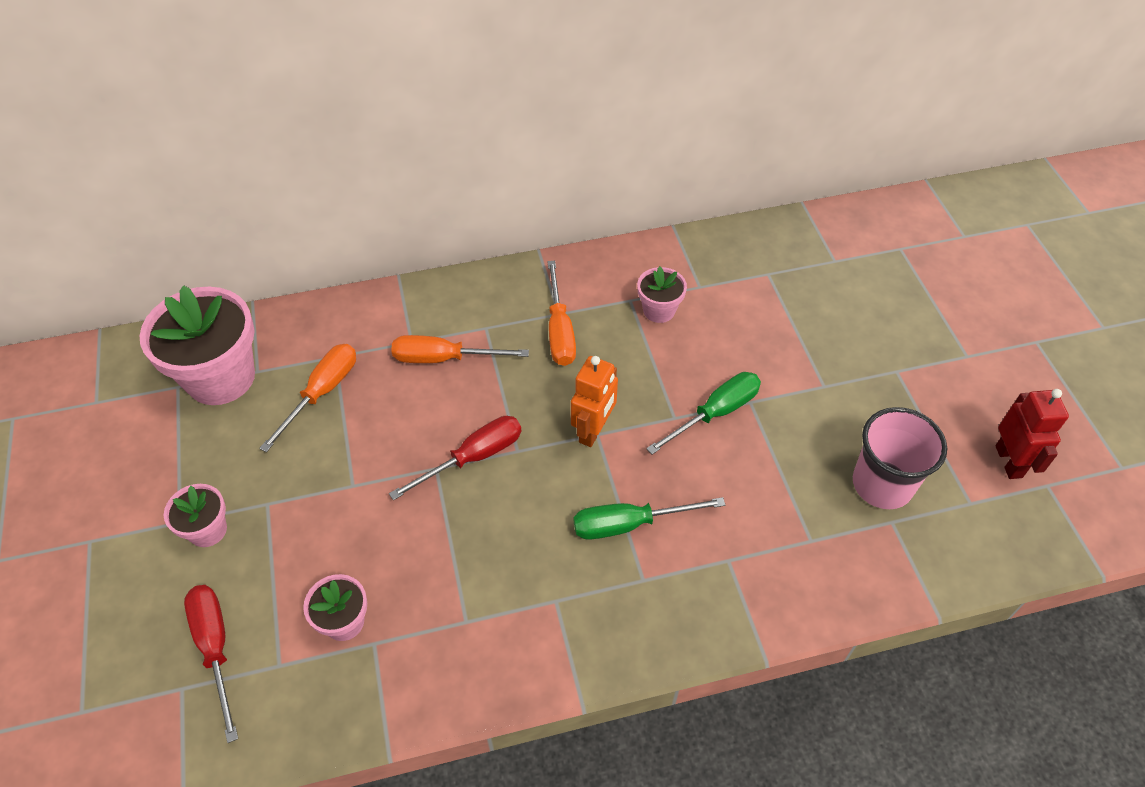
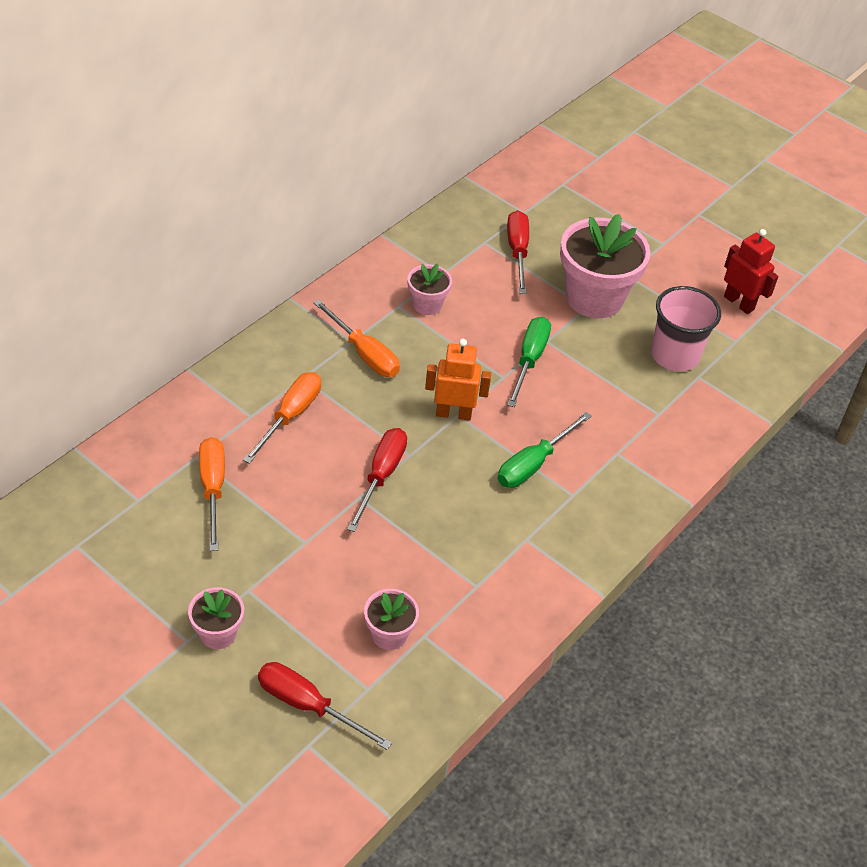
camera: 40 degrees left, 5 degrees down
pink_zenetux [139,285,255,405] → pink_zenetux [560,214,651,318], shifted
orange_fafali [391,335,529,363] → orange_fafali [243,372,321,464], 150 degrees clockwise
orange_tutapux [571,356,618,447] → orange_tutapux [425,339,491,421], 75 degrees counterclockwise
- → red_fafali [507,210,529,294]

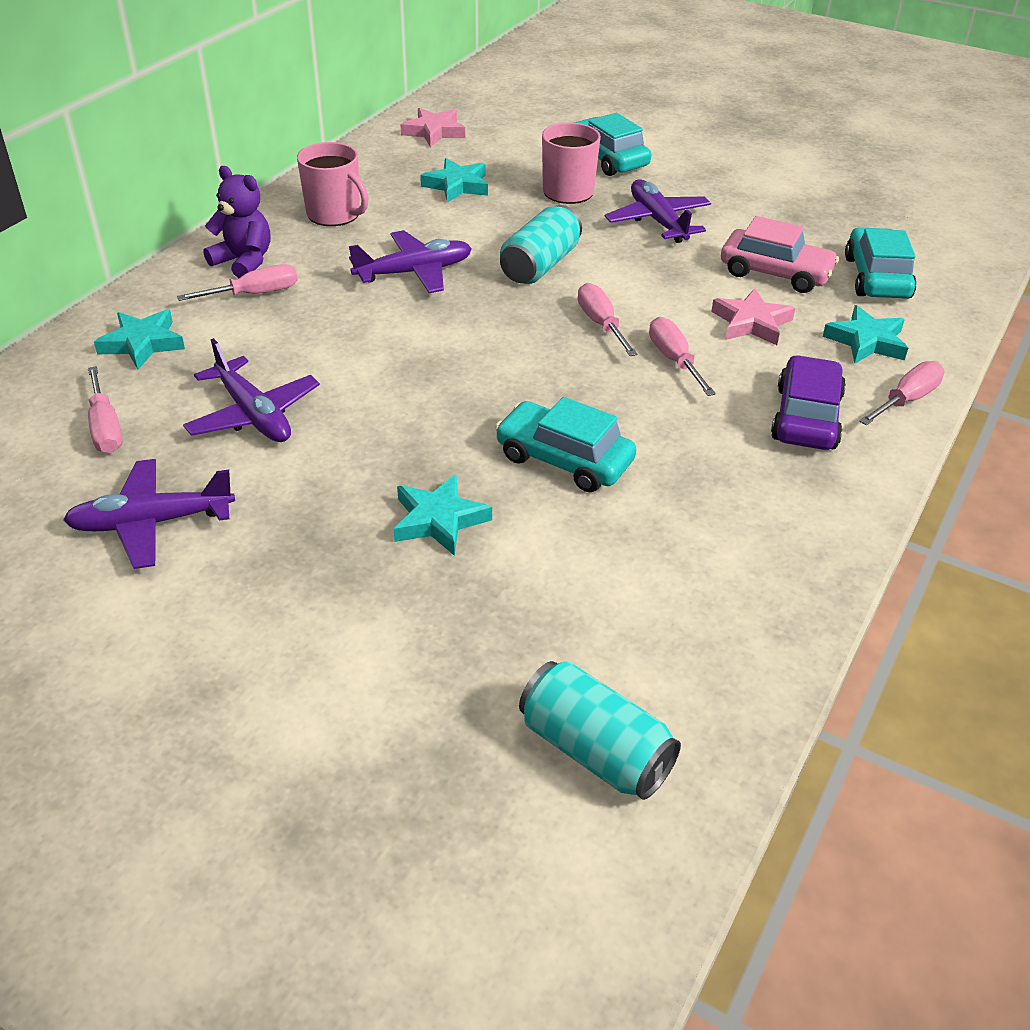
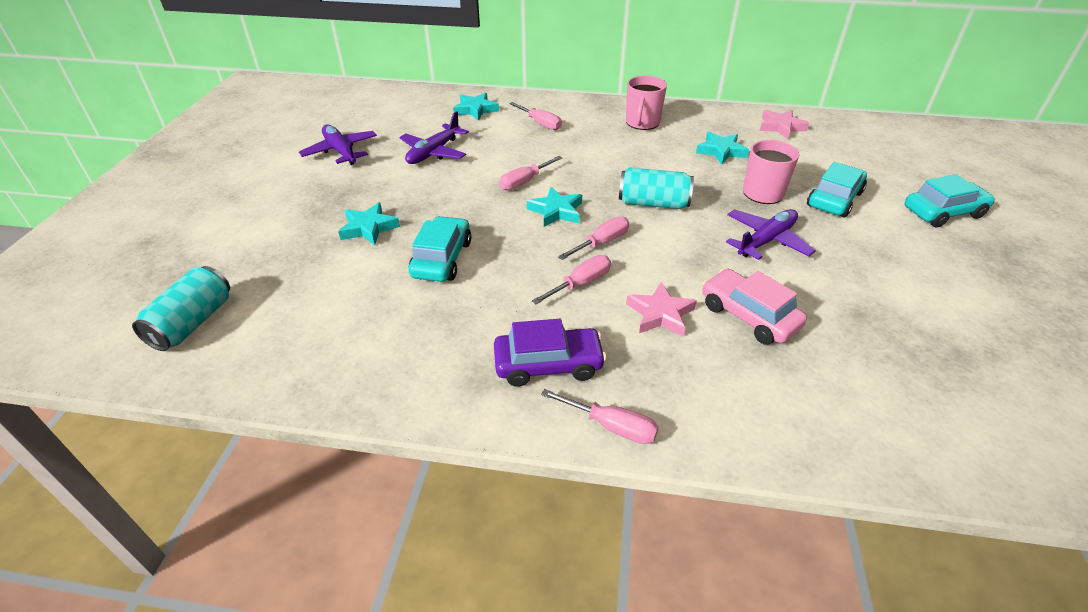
camera: 70 degrees right, 0 degrees up
pink_fafali [88,366,123,453] → pink_fafali [499,156,562,190], shifted
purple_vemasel [203,166,270,278] → -
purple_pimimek [349,230,472,293] → -
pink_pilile [721,216,839,293] → pink_pilile [702,269,807,345], 135 degrees clockwise
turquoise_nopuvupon [822,305,908,364] → turquoise_nopuvupon [527,187,582,227], shifted
turquoise_pilile [845,227,916,298] → turquoise_pilile [905,174,995,227], shifted

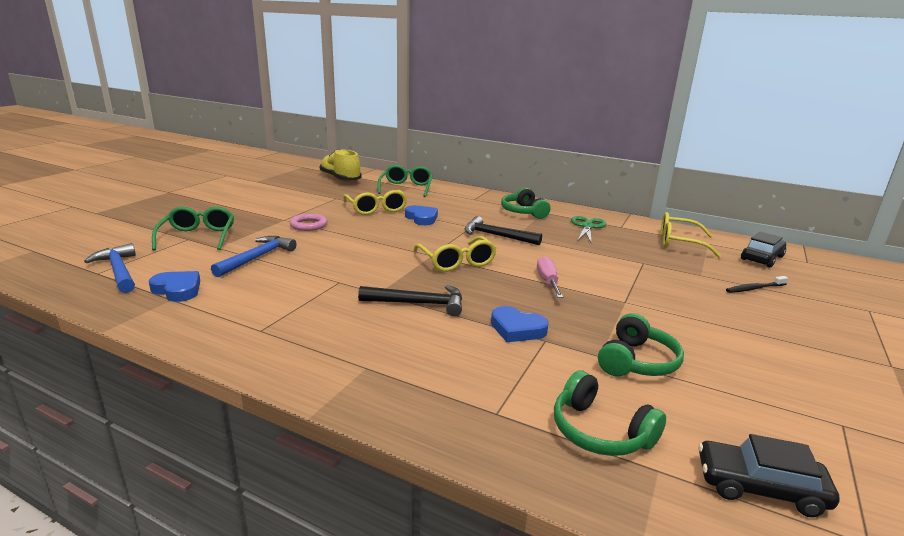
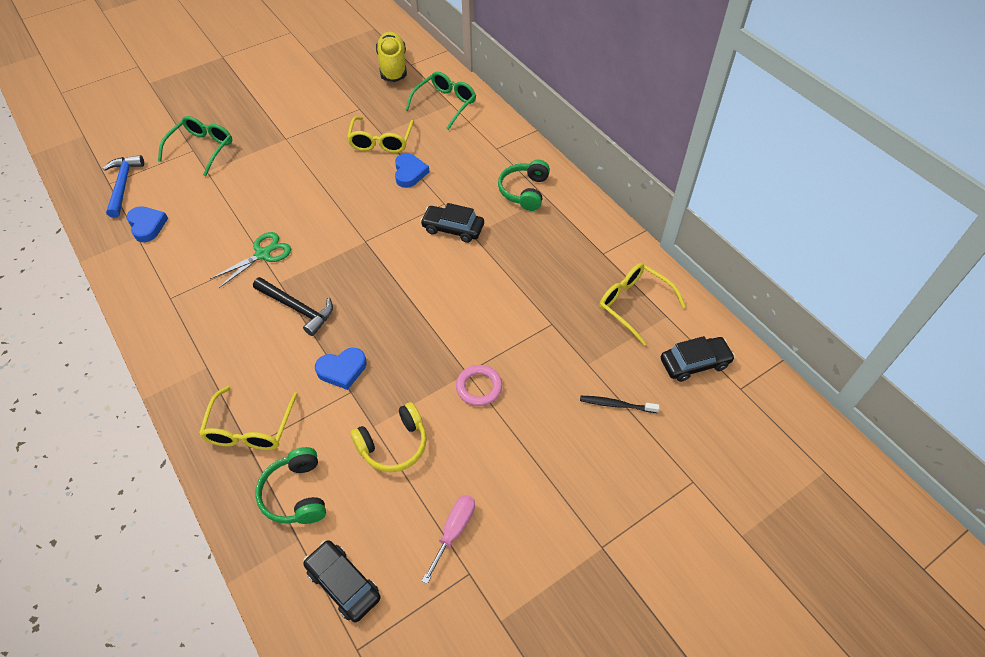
camera: 30 degrees right, 30 degrees up
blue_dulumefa [211,236,297,277] → -
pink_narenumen [290,213,327,231] → pink_narenumen [456,365,502,406], shifted
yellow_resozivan [413,236,497,272] → yellow_resozivan [199,386,298,450], shifted
black_dulumefa [465,216,542,245] → black_pilile [420,203,484,243]
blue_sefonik [491,306,549,342] → blue_sefonik [315,348,367,390], 75 degrees counterclockwise
pink_fafali [537,256,563,298] → pink_fafali [422,495,475,584], shifted
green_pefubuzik [571,216,607,243] → green_pefubuzik [210,232,291,288], shifted
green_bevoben [598,313,684,376] → yellow_bevoben [350,402,427,472]

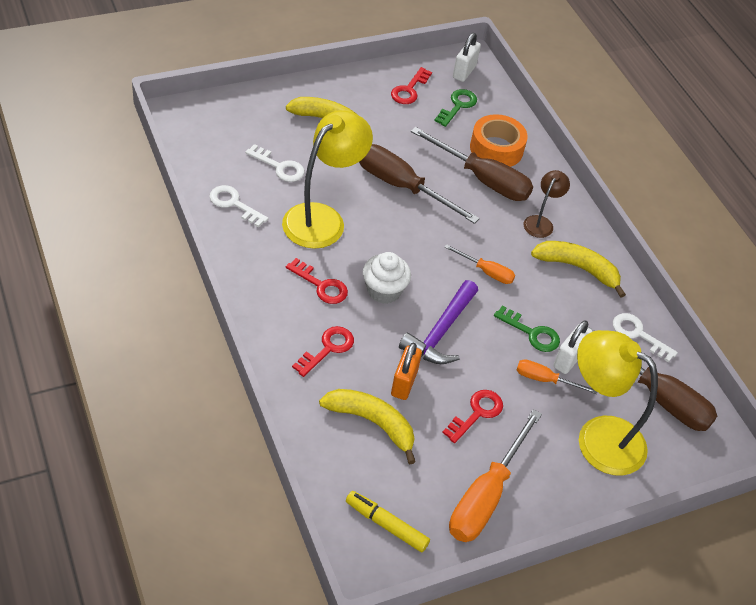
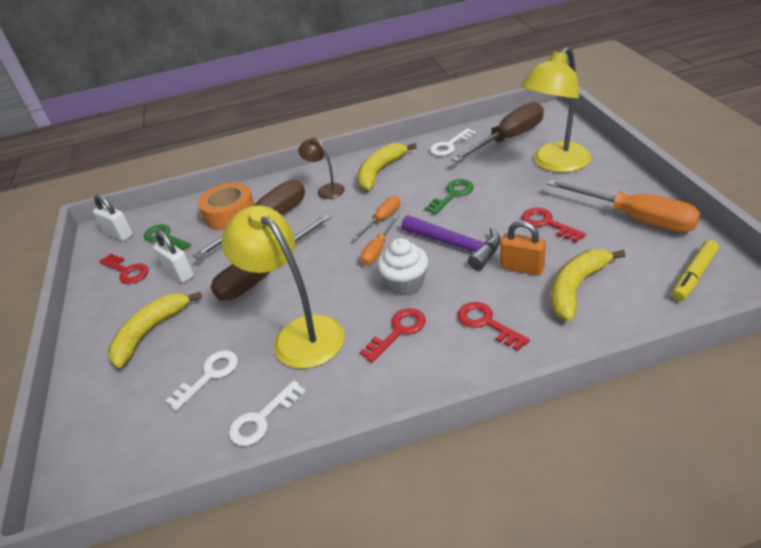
camera: 70 degrees left, 10 degrees down
orange_fafali [517,359,597,394] → orange_fafali [360,216,399,265], shifted
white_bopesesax [553,320,593,374] → white_bopesesax [153,231,194,283], shifted

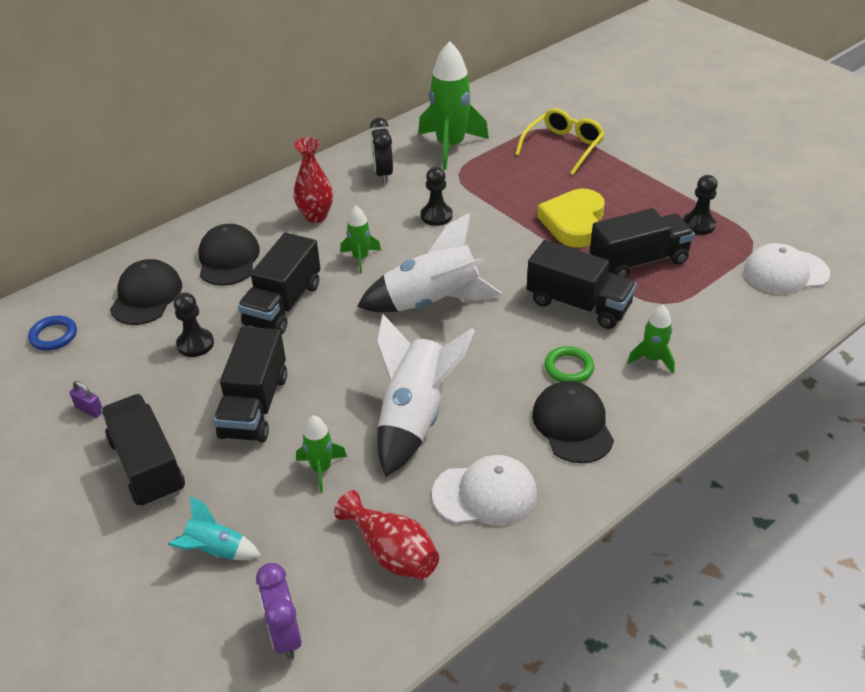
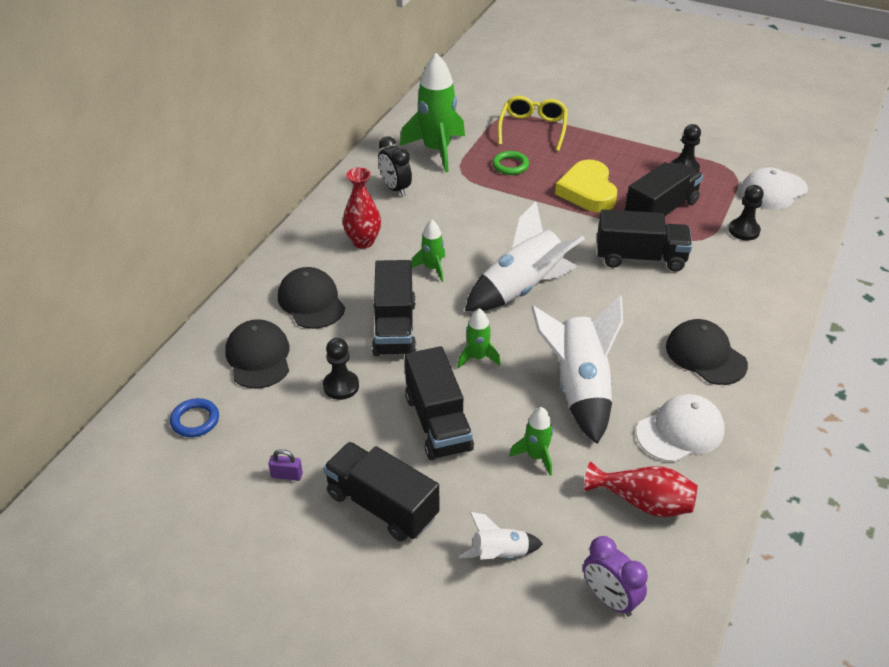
camera: 25 degrees left, 0 degrees up
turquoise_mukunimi [168,496,261,560] → white_mukunimi [459,512,543,560]
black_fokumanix [421,167,453,226] → black_fokumanix [729,185,764,240], shifted
green_narenumen [544,346,594,383] → green_narenumen [492,151,529,175], shifted
green_mukunimi [627,305,675,374] → green_mukunimi [457,308,501,369], shifted

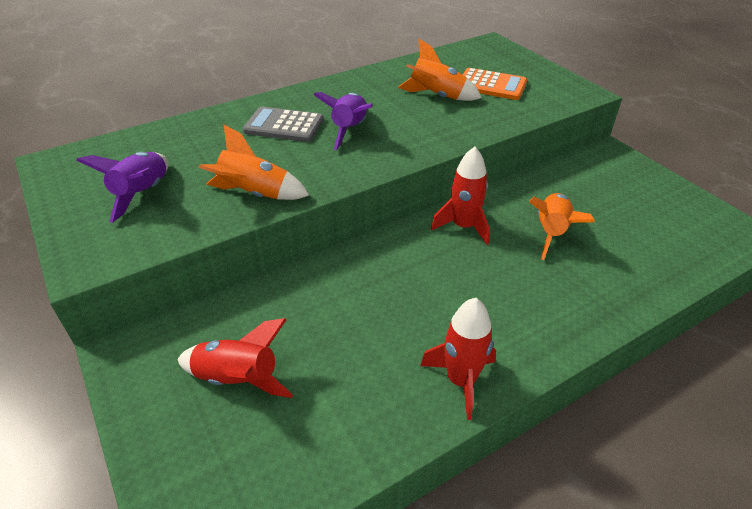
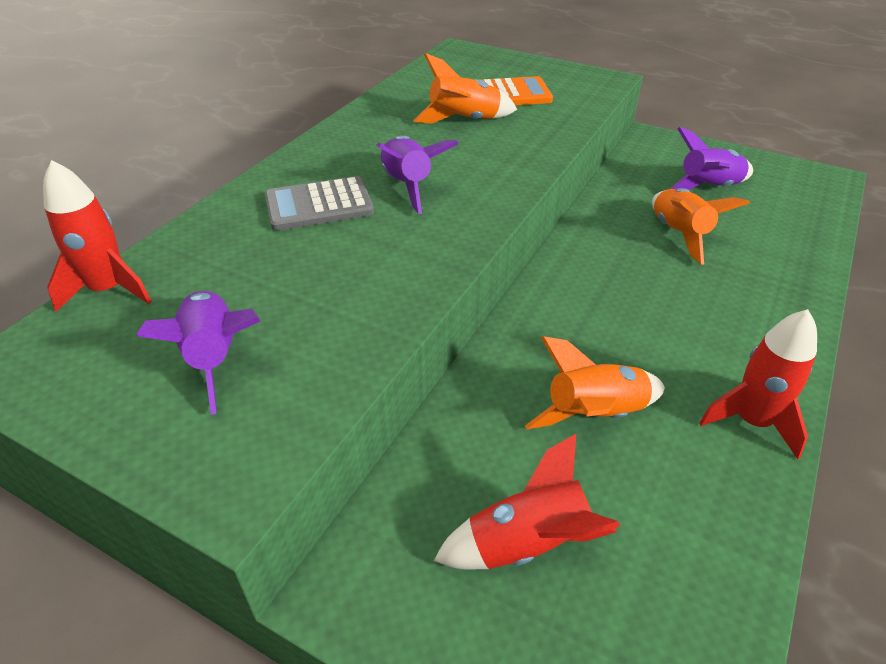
camera: 30 degrees left, 0 degrees up
orange_mukunimi [198,124,309,200] → orange_mukunimi [525,336,665,429], shifted
red_mukunimi [431,147,490,245] → red_mukunimi [43,160,152,312], shifted
- → purple_mukunimi [670,127,753,190]

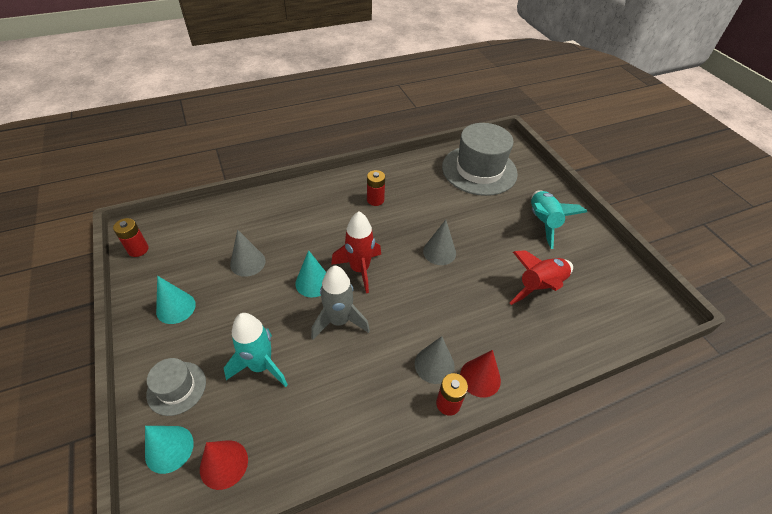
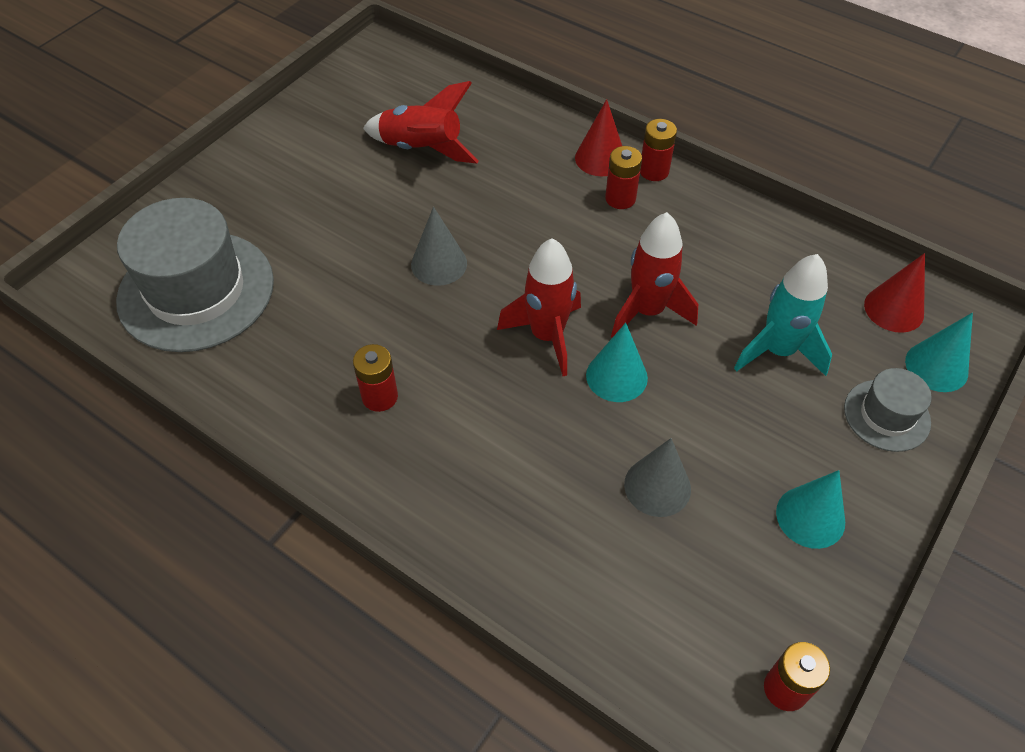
camera: 120 degrees left, 5 degrees up
grey_mukunimi [311,265,370,339] → red_mukunimi [611,212,698,338]
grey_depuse [415,336,455,384] → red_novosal [605,146,642,209]
turquoise_mukunimi [531,190,587,249] → -

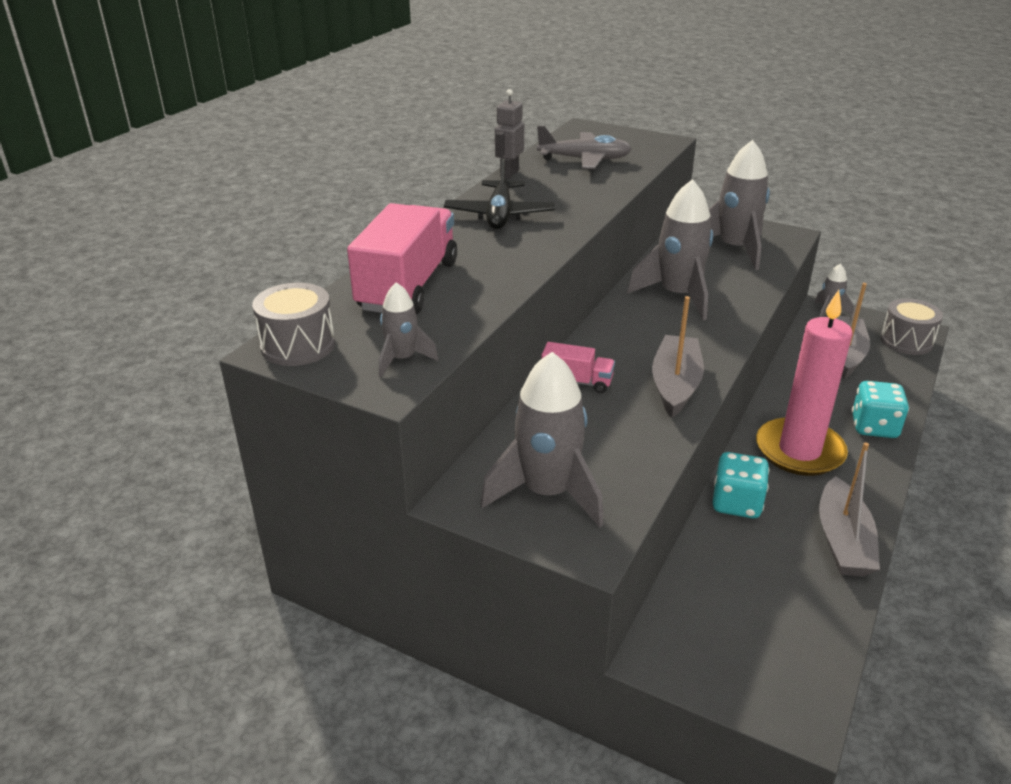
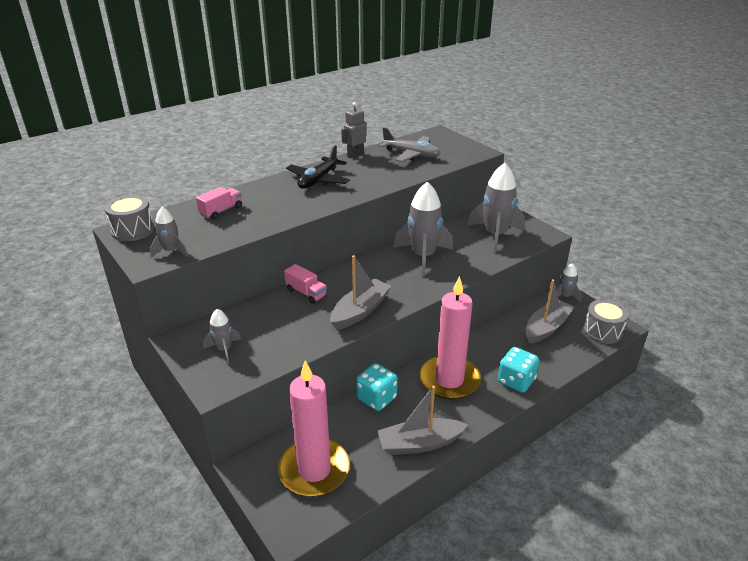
camera: 25 degrees right, 0 degrees up
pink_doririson [347,203,457,314] → pink_doririson [196,187,242,219], x0.49
grey_mukunimi [480,352,604,528] → grey_mukunimi [203,309,241,364], x0.52
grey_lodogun [819,442,880,577] → grey_lodogun [377,386,468,455], 45 degrees clockwise
- → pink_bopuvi [278,360,350,496]

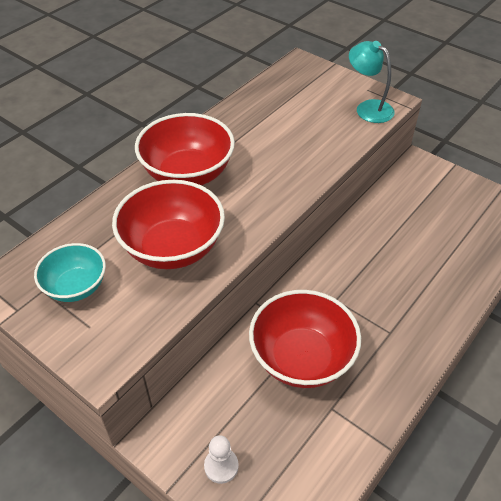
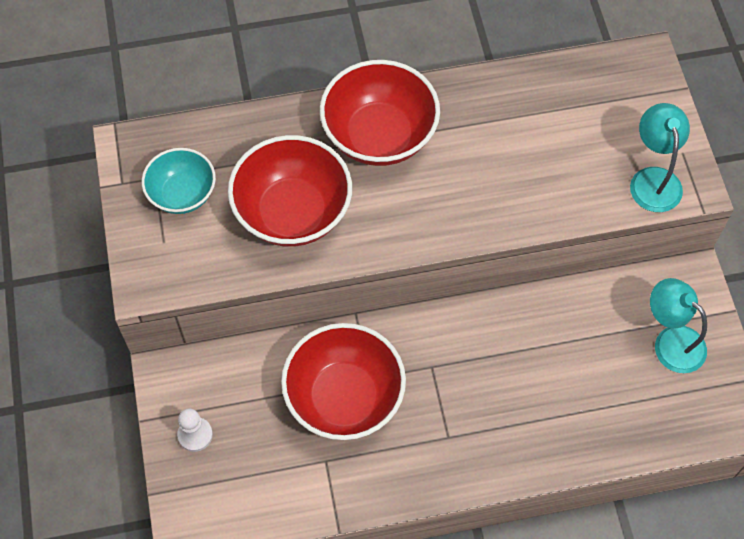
camera: 40 degrees right, 15 degrees up
- → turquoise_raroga [650,278,707,373]

